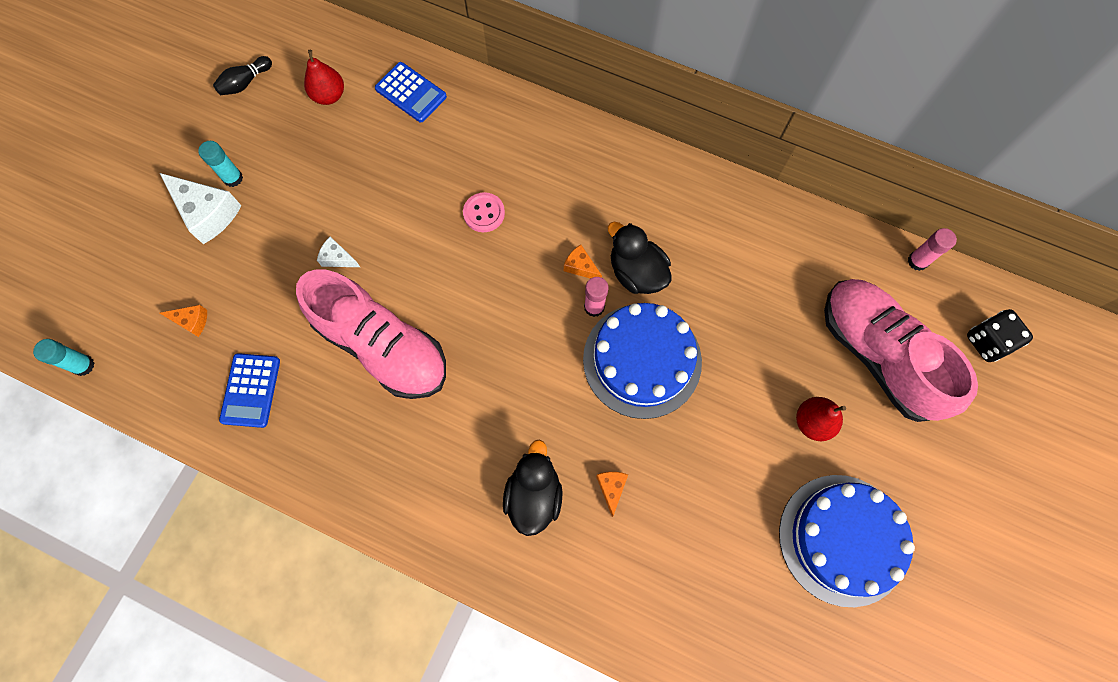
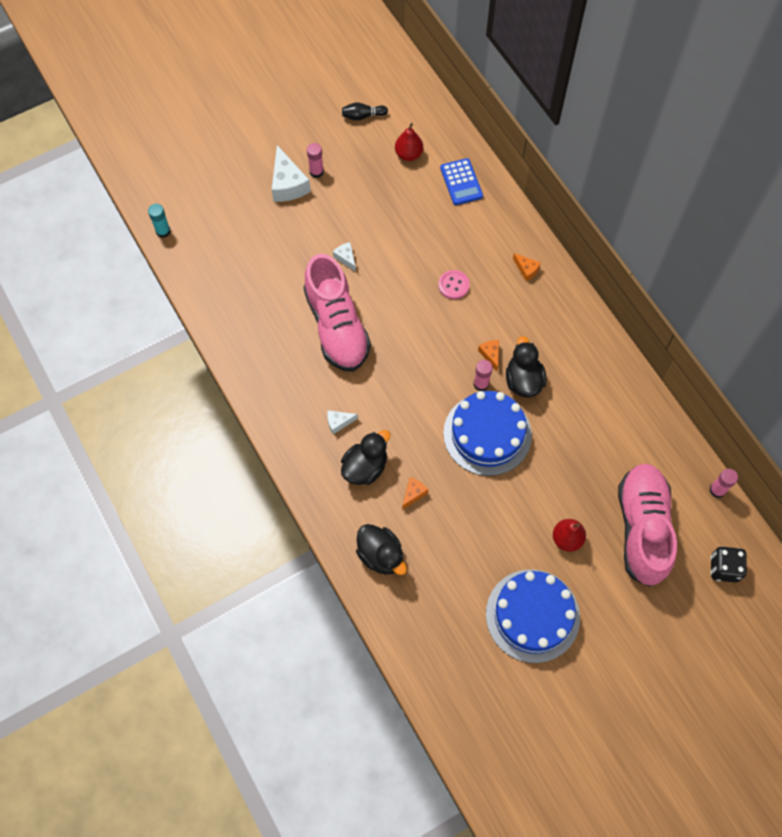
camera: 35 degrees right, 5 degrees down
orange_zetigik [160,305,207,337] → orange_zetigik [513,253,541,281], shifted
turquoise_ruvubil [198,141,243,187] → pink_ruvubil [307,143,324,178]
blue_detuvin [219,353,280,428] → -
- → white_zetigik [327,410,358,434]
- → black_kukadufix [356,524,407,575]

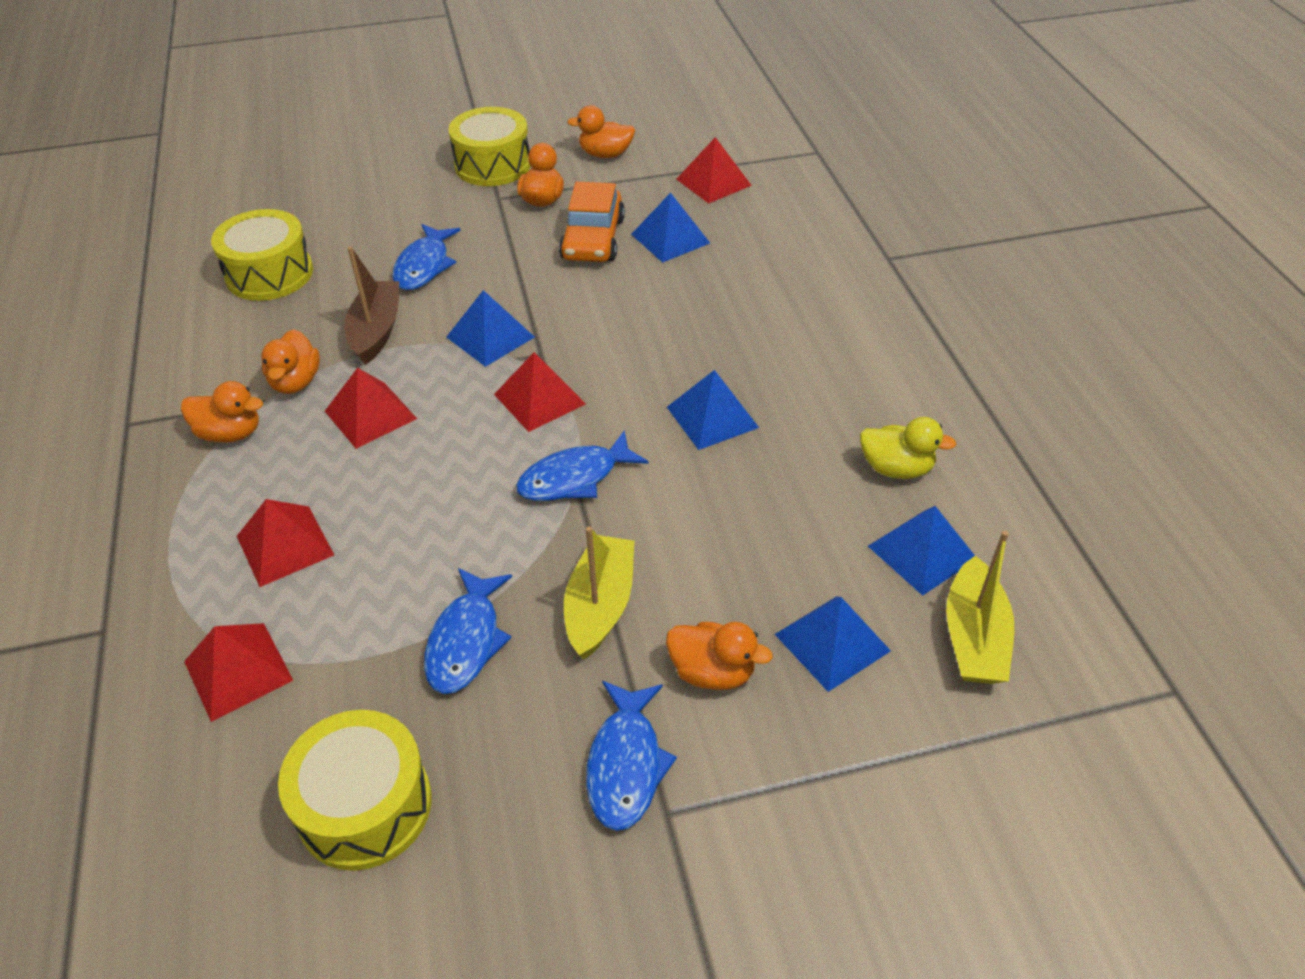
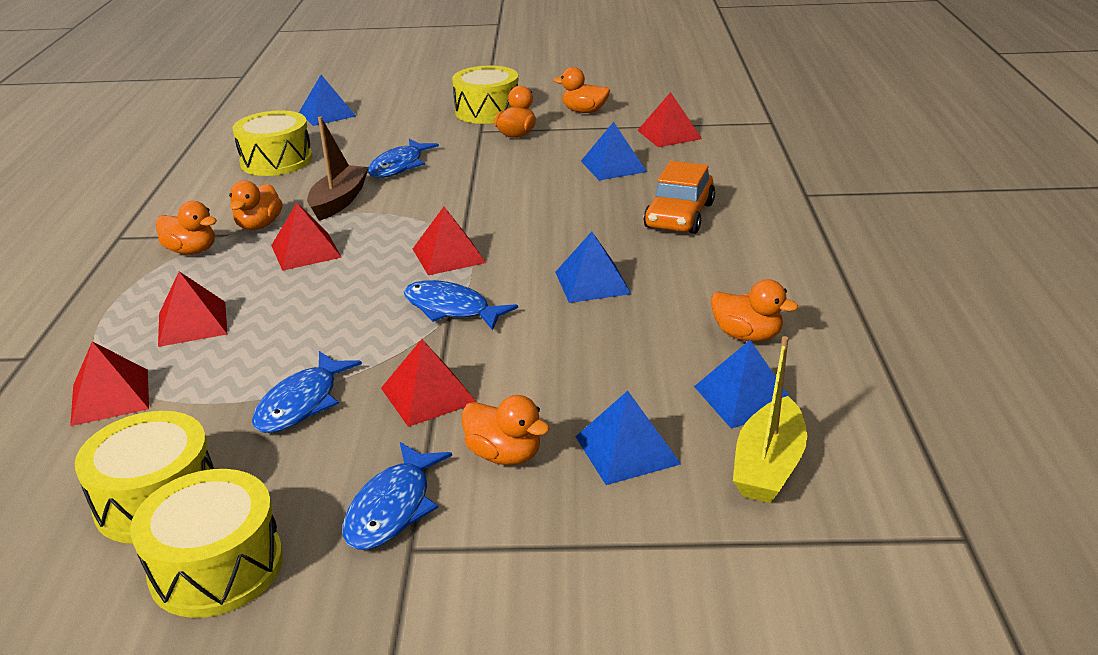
camera: 15 degrees right, 15 degrees down
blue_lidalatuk [446,290,535,367] → blue_lidalatuk [299,75,356,126], shifted
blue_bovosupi [516,431,648,501] → blue_bovosupi [404,280,518,330], 45 degrees clockwise
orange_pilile [559,182,625,262] → orange_pilile [643,161,715,234], shifted
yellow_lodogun [564,526,634,660] → red_lidalatuk [381,339,477,427]
yellow_kukadufix [860,417,957,479] → orange_kukadufix [711,279,798,342]
- → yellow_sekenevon [130,469,283,618]

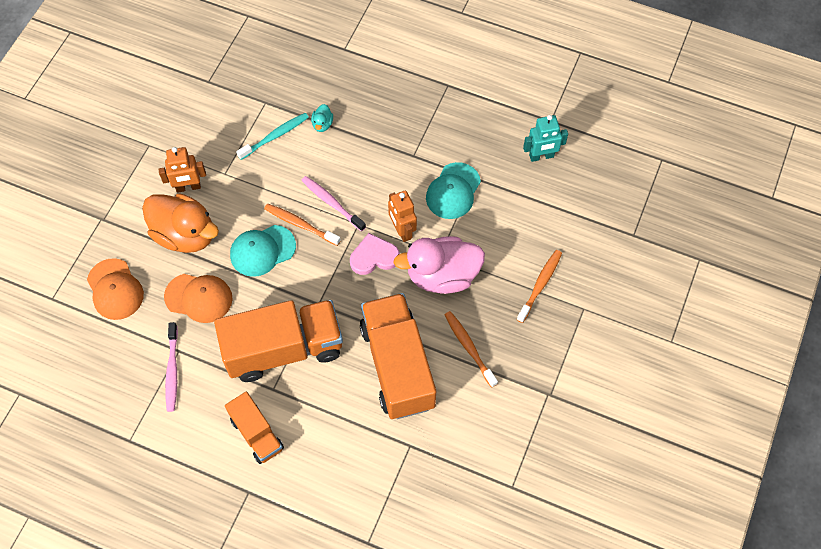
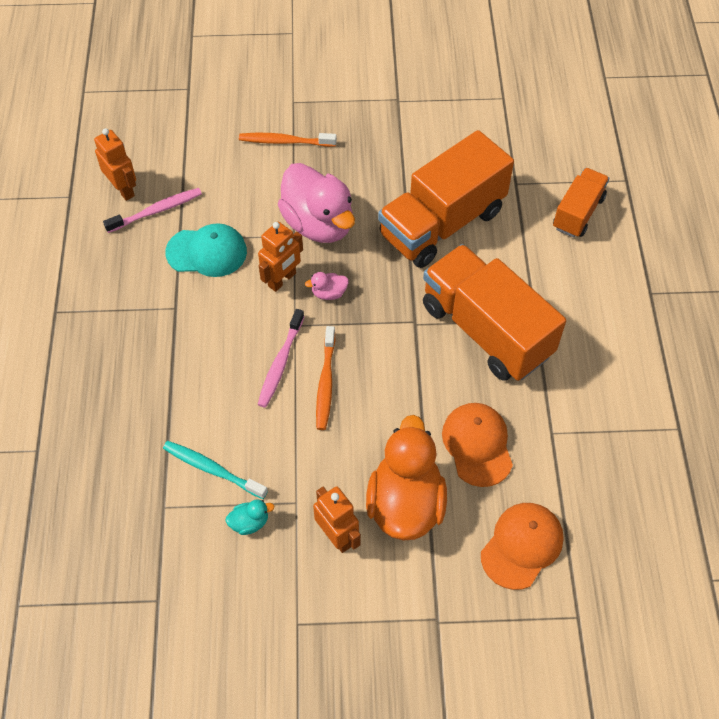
camera: 115 degrees left, 5 degrees down
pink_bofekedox [165,322,178,412] → pink_bofekedox [103,188,202,233], shifted
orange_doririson [225,392,284,464] → orange_doririson [553,168,609,238], shifted
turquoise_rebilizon [230,225,296,277] → -
turquoise_kukadufix [311,104,333,132] → turquoise_kukadufix [226,499,274,535], shifted
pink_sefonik [350,233,400,275] → pink_kukadufix [305,272,349,300]
orange_bofekedox [444,311,498,388] → -
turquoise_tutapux [523,115,568,162] → orange_tutapux [94,128,136,201]

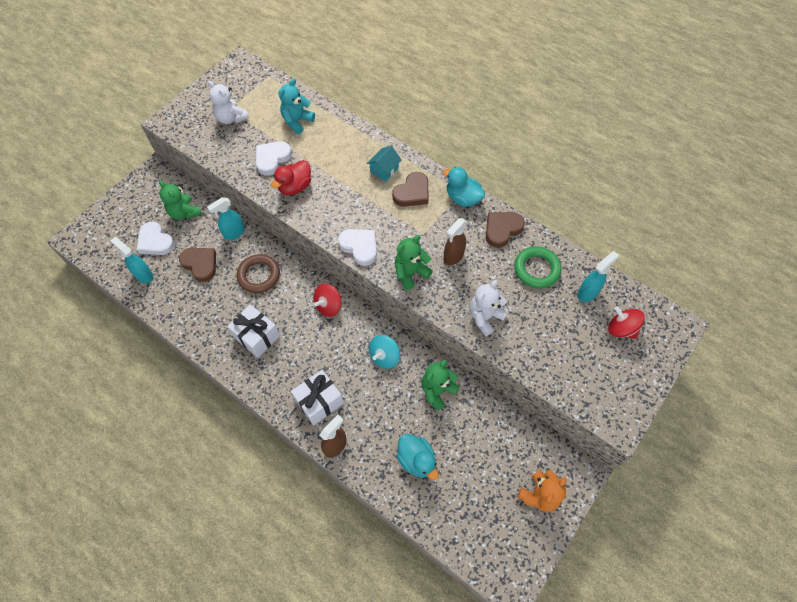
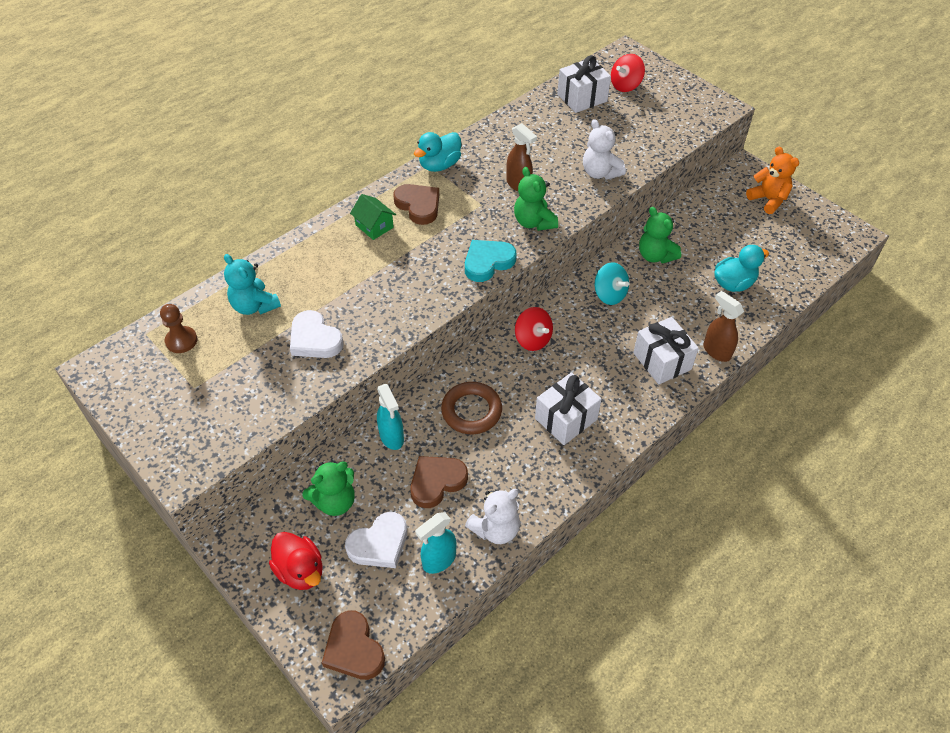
camera: 80 degrees left, 10 degrees down
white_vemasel [208,81,249,124] → white_vemasel [465,489,520,544], shifted
red_kukadufix [271,160,311,195] → red_kukadufix [269,532,323,590], shifted
white_sefonik [338,229,377,266] → turquoise_sefonik [465,240,517,282]
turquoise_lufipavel [367,146,402,182] → green_lufipavel [350,194,396,240]
brown_sefonik [486,212,525,248] → brown_sefonik [322,610,385,680], shifted
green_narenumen [514,246,561,288] → -
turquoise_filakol [577,251,619,302] → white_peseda [557,55,611,113]
- → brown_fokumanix [160,304,197,353]

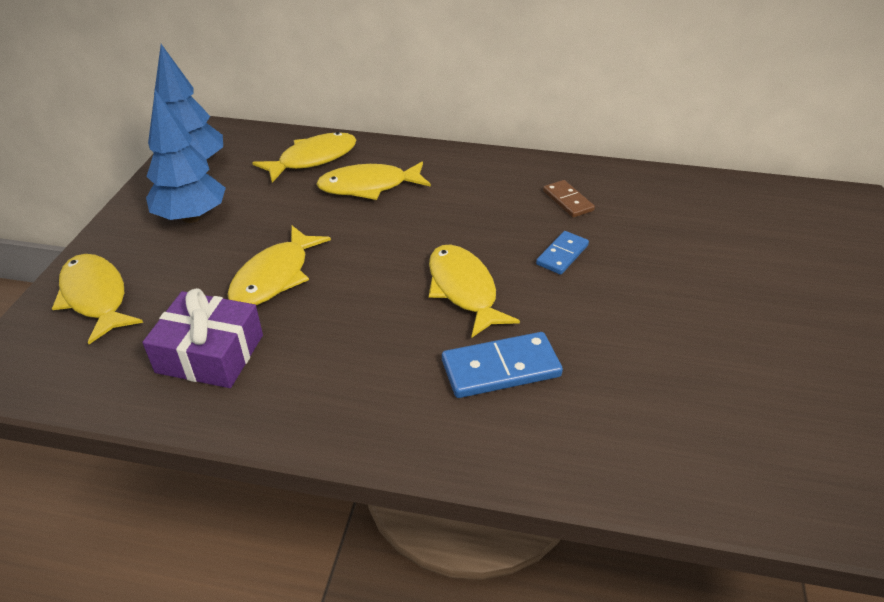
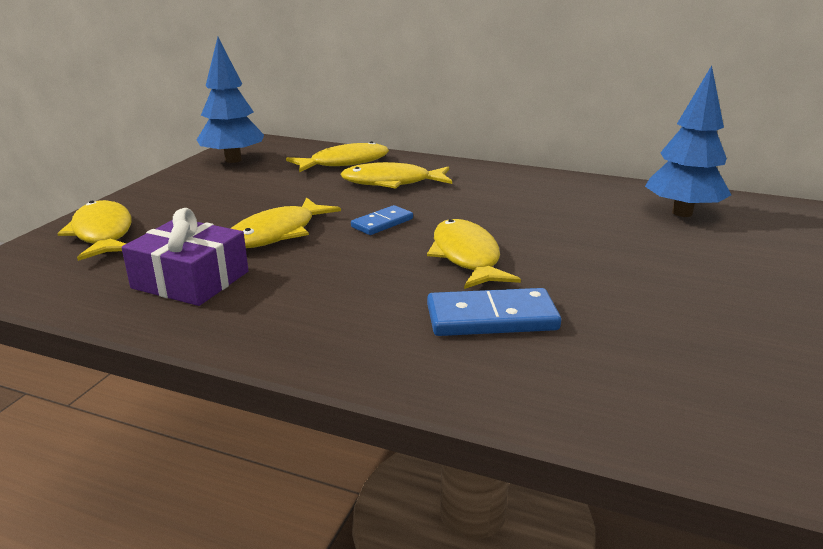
camera: 10 degrees right, 15 degrees down
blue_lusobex [146,90,226,223] → blue_lusobex [645,65,731,217], shifted
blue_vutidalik [536,231,589,275] → blue_vutidalik [351,205,413,235], shifted
brown_vutidalik [543,180,595,218] → -

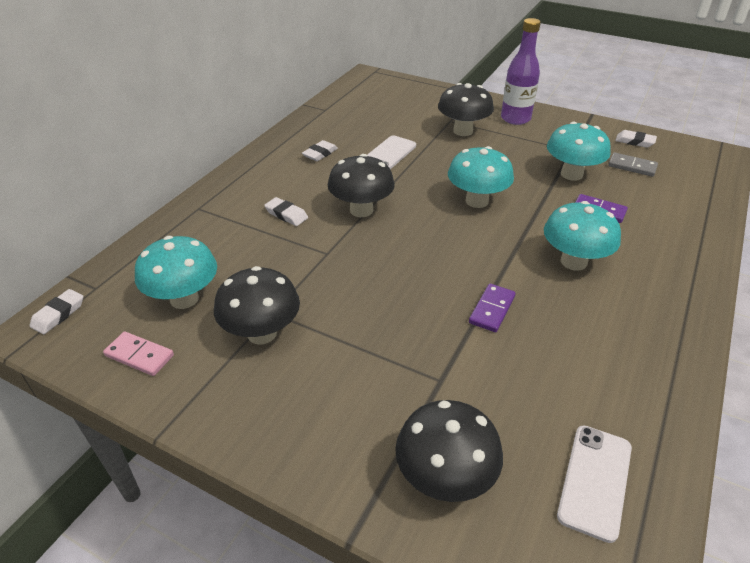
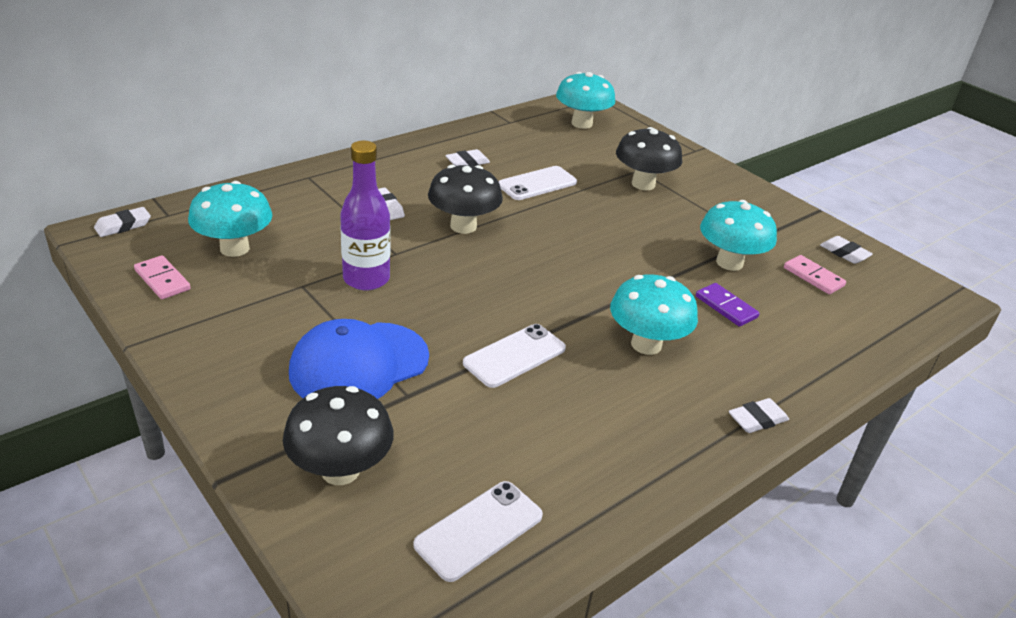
camera: 20 degrees right, 5 degrees down
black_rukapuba [214,266,300,344] → -
turquoise_rukapuba [448,146,514,208] → turquoise_rukapuba [556,72,616,129], shifted
purple_vutidalik [469,284,516,332] → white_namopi [463,324,566,388]
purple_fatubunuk [501,18,541,125] → purple_fatubunuk [340,141,390,291], shifted
grey_vutidalik [608,152,658,177] → pink_vutidalik [784,255,846,294]
- → blue_rebilizon [289,319,429,399]
- → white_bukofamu [729,398,789,433]

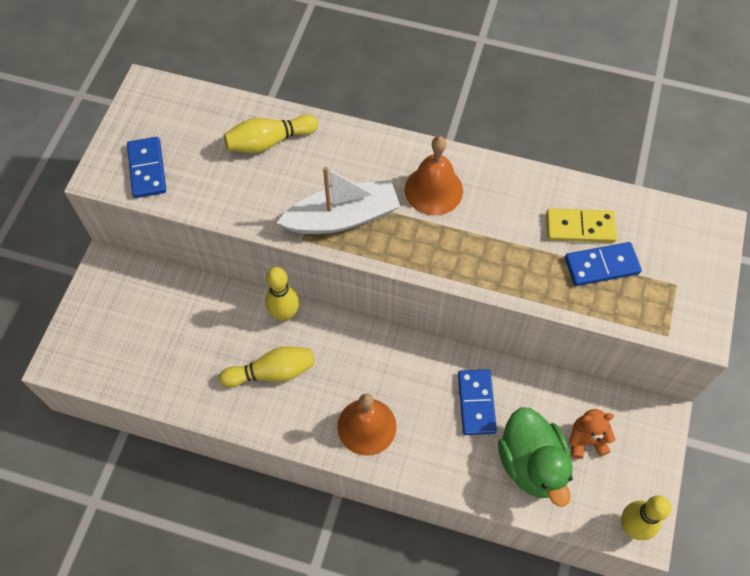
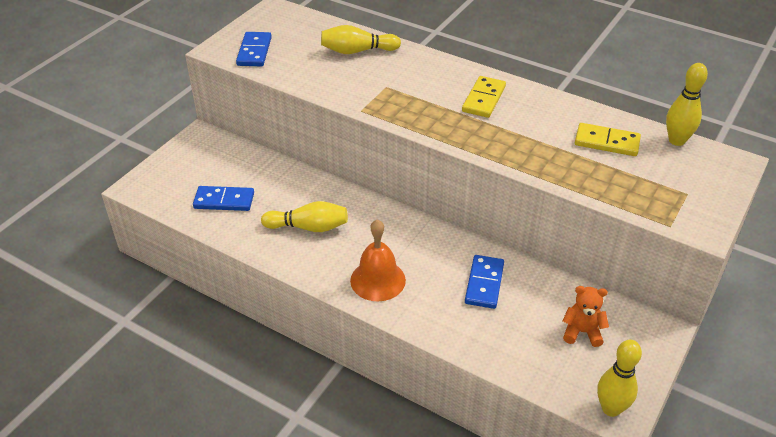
camera: 15 degrees right, 20 degrees down
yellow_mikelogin [265,267,299,321] → yellow_mikelogin [666,63,708,146], shifted
white_lodogun [277,166,400,234] → -
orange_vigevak [405,136,463,215] → yellow_vutidalik [462,76,506,118]
green_kukadufix [498,407,573,507] → -
blue_vutidalik [565,242,642,286] → blue_vutidalik [193,186,254,211], shifted

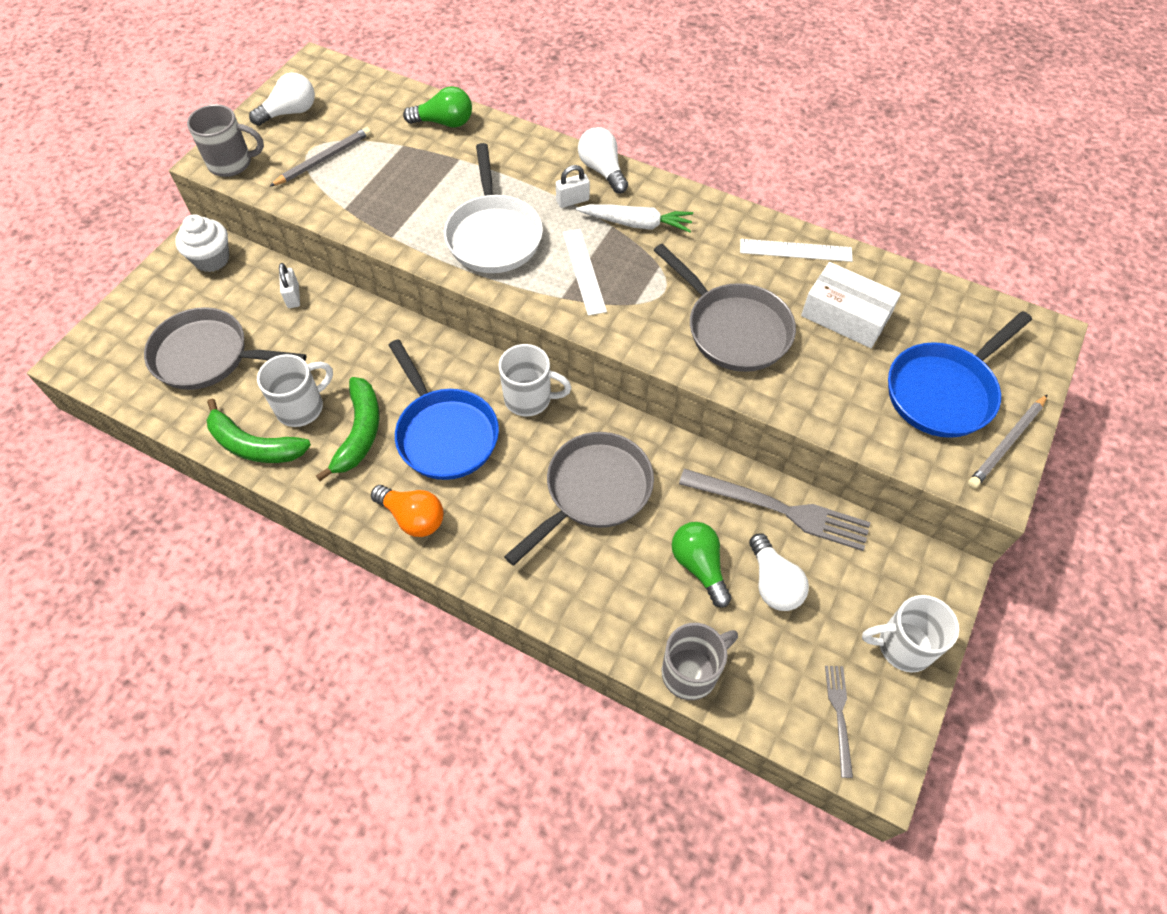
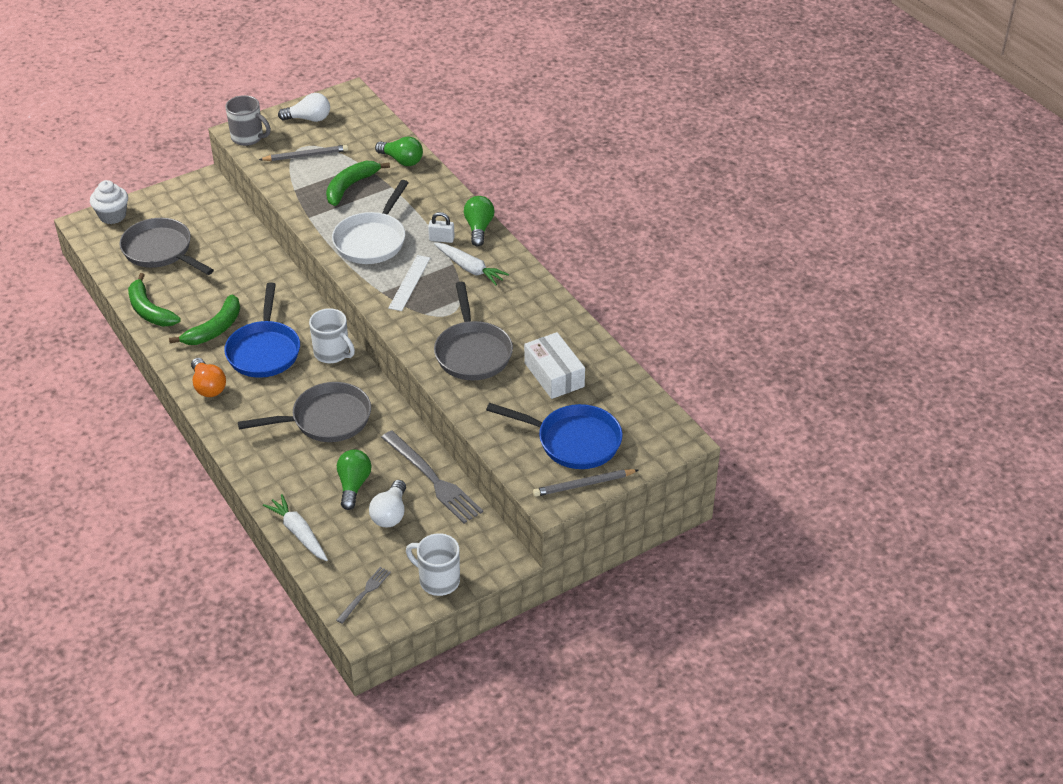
camera: 30 degrees right, 15 degrees down
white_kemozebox [175,215,229,272] → white_kemozebox [90,180,128,224], shifted
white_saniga [257,354,333,427] → -
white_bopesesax [279,263,300,308] → -
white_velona [578,127,628,193] → green_velona [464,196,494,247]
grey_saniga [661,623,738,700] → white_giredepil [263,494,328,561]
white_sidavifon [740,239,853,262] → -
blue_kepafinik [888,311,1032,438] → blue_kepafinik [486,403,623,469], 150 degrees counterclockwise
- → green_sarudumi [326,161,390,206]

